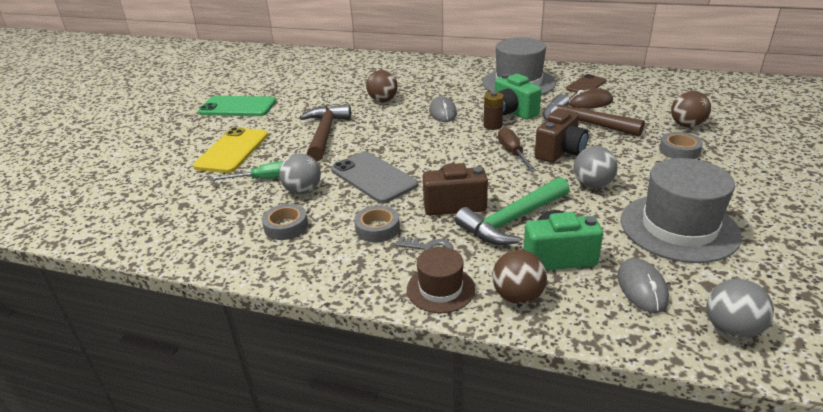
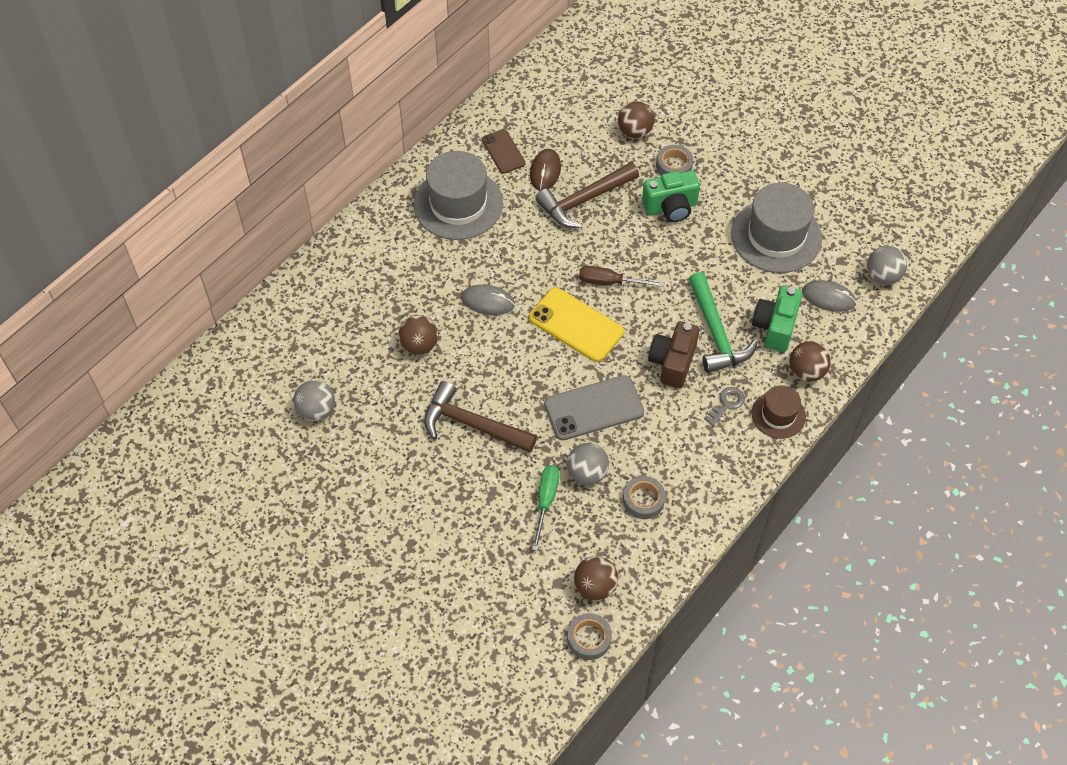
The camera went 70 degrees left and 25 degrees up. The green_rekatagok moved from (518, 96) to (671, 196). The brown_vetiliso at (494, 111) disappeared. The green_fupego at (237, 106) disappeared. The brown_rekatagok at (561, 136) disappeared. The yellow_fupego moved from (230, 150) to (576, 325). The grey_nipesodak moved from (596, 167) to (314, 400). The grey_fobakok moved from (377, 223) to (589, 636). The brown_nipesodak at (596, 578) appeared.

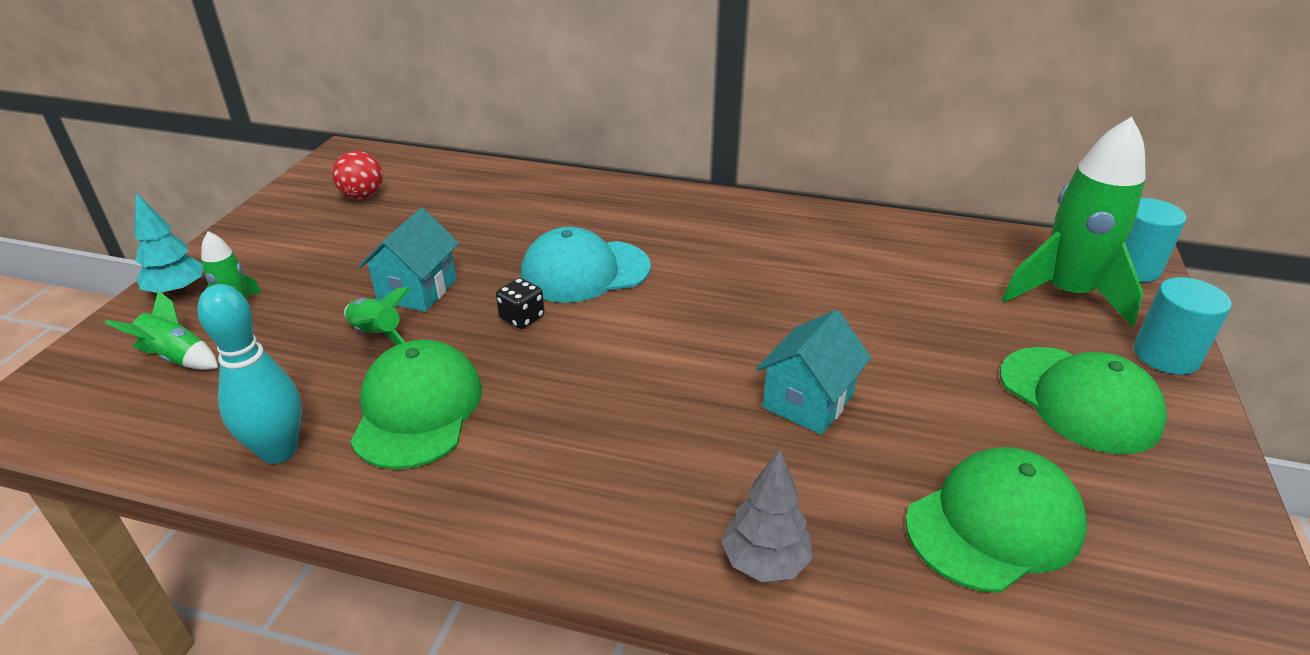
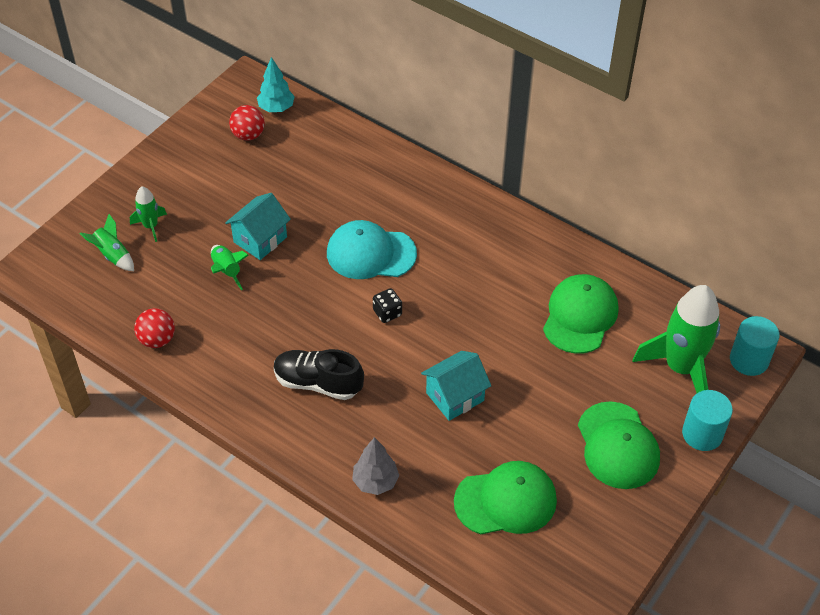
The camera went 20 degrees right and 15 degrees up. The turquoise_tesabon moved from (169, 244) to (276, 84). The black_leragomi moved from (520, 303) to (387, 305). The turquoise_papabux at (249, 374) was replaced by the red_nipesodak at (154, 328). The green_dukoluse moved from (416, 404) to (580, 314). The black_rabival at (319, 374) appeared.

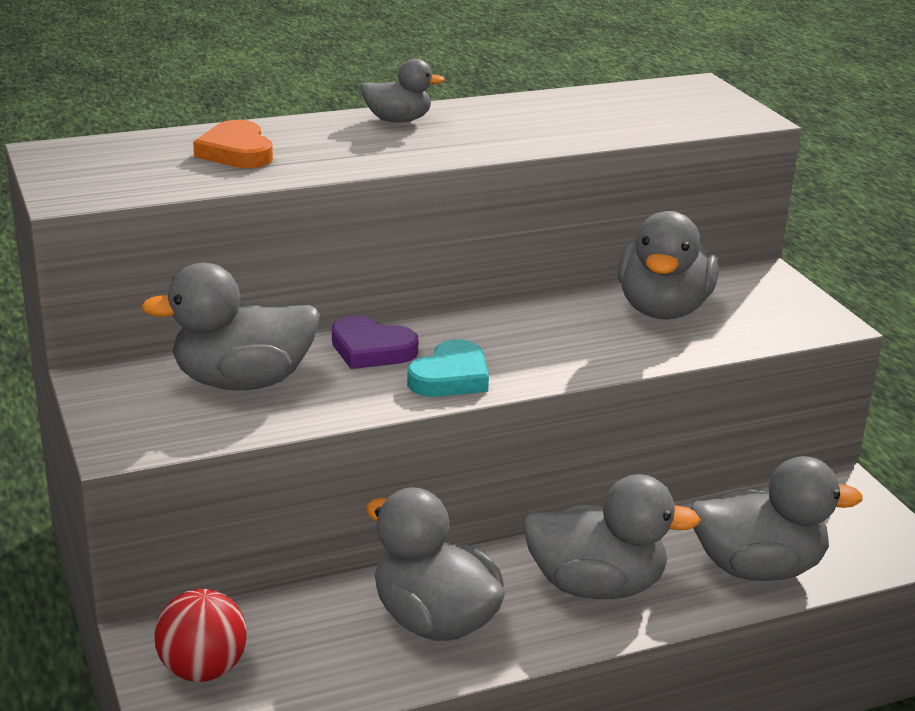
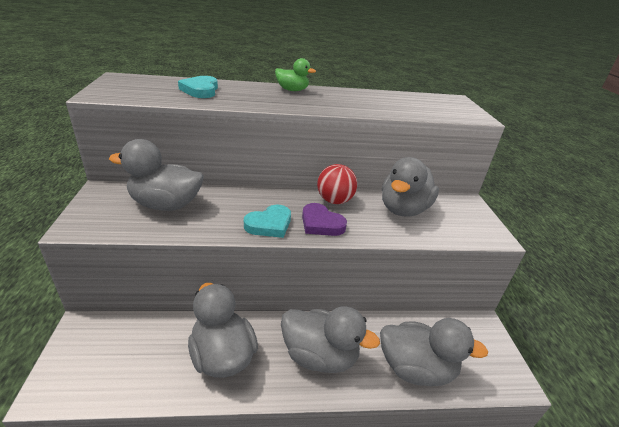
The camera went 15 degrees right and 5 degrees up. The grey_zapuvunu at (402, 90) became the green_zapuvunu at (295, 74). The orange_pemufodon at (233, 144) became the turquoise_pemufodon at (198, 87). The purple_pemufodon moved from (375, 342) to (324, 219). The red_nipesodak moved from (200, 635) to (337, 184).

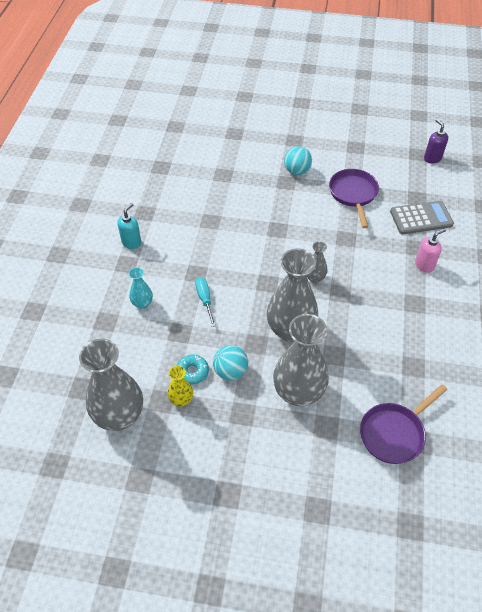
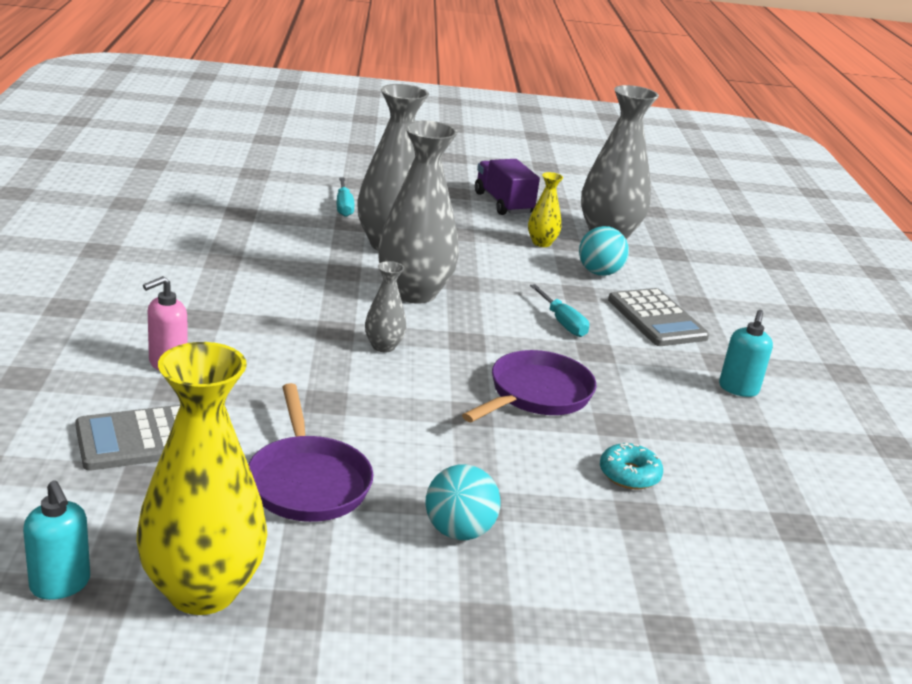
The camera went 165 degrees right and 25 degrees down. The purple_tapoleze at (436, 141) became the turquoise_tapoleze at (56, 540). The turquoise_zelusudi at (141, 288) was replaced by the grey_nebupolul at (658, 317). The turquoise_nipesodak moved from (230, 363) to (604, 251). The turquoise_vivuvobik moved from (193, 369) to (631, 466). The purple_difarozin moved from (403, 424) to (529, 386). The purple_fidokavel at (507, 187) appeared. The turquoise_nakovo at (346, 197) appeared. The yellow_zelusudi at (201, 478) appeared.

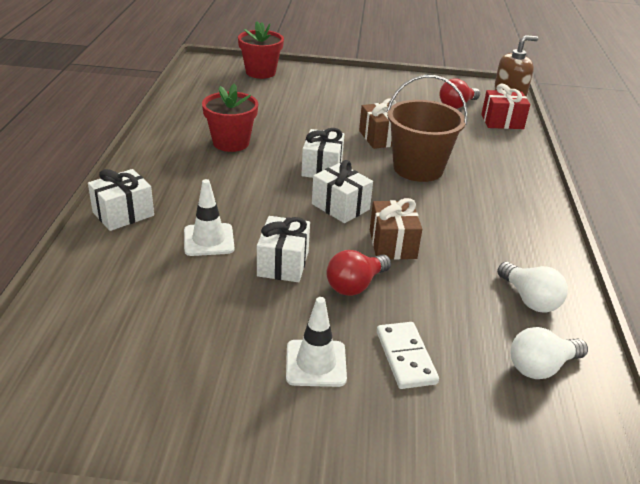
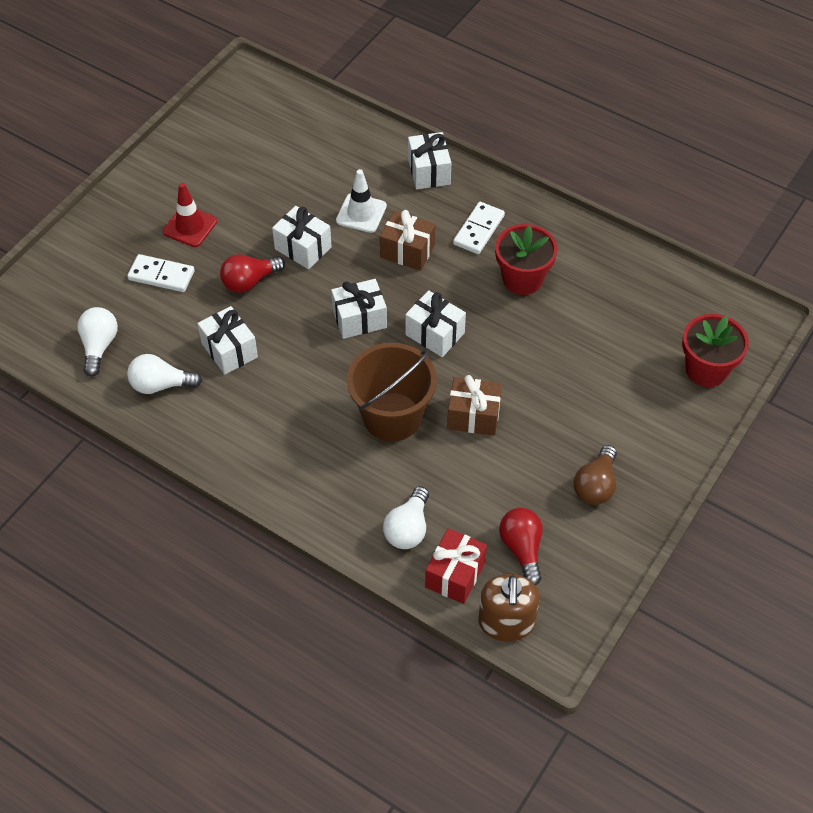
The camera went 120 degrees right and 20 degrees up. The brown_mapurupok moved from (396, 229) to (407, 240). The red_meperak at (359, 273) turned 105 degrees counterclockwise. The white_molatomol at (316, 342) became the red_molatomol at (190, 215). The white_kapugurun at (479, 228) appeared. The white_mapurupok at (228, 340) appeared. The brown_meperak at (595, 475) appeared. The white_meperak at (406, 517) appeared.

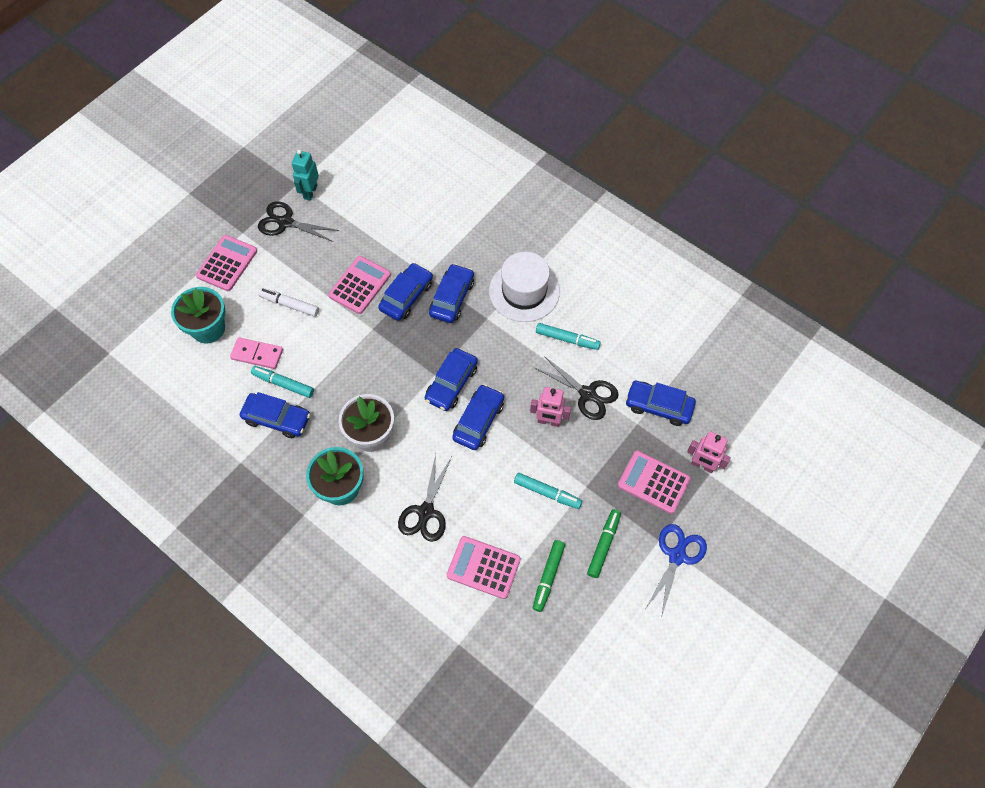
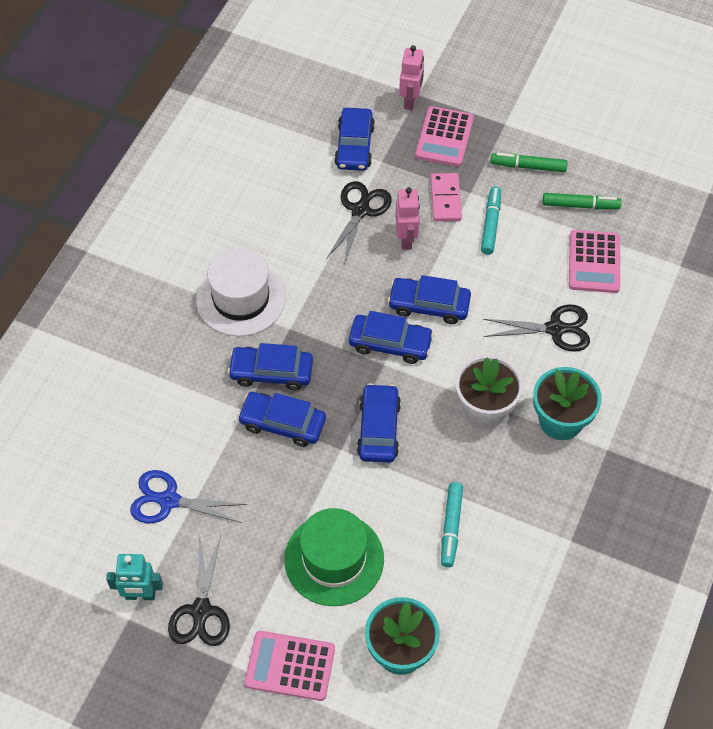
The camera went 105 degrees left and 5 degrees down. The pink_nebupolul at (359, 285) disappeared. The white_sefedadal at (288, 302) was replaced by the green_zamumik at (334, 557). The turquoise_sefedadal at (568, 336) disappeared. The pink_kapugurun moved from (256, 353) to (446, 197). The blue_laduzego moved from (275, 415) to (379, 423). The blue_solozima moved from (676, 571) to (188, 496).

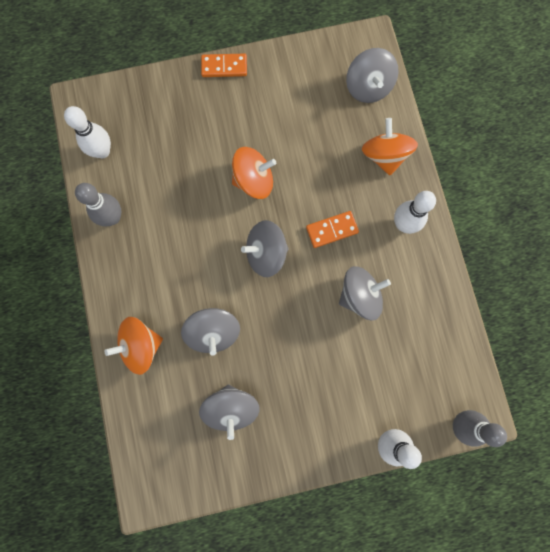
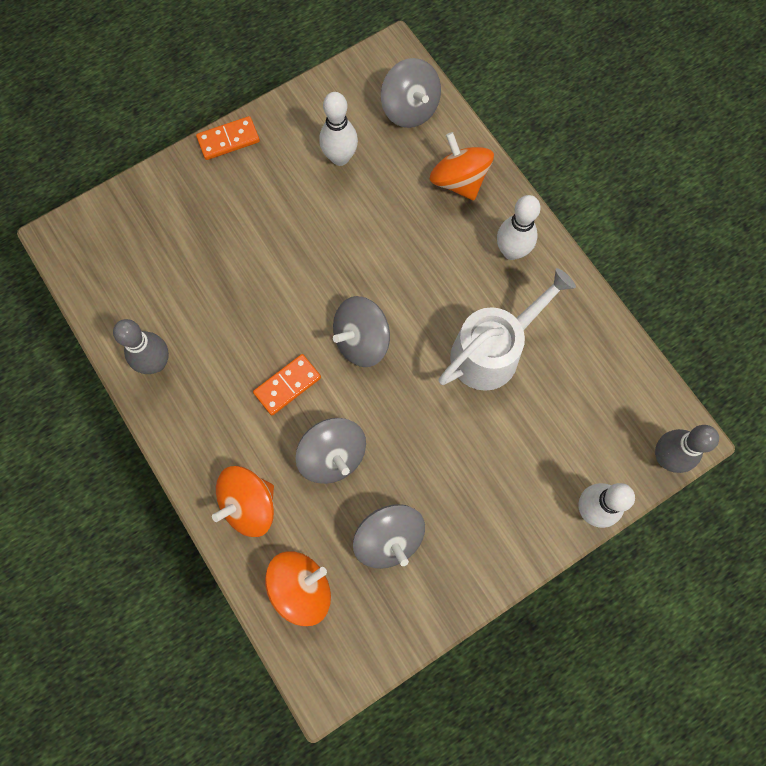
The camera went 20 degrees left and 5 degrees down. The white_papabux moved from (87, 132) to (338, 129). The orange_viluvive moved from (254, 173) to (298, 588). The orange_kapugurun moved from (332, 229) to (287, 385). The grey_viluvive at (365, 293) was replaced by the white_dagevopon at (507, 329).

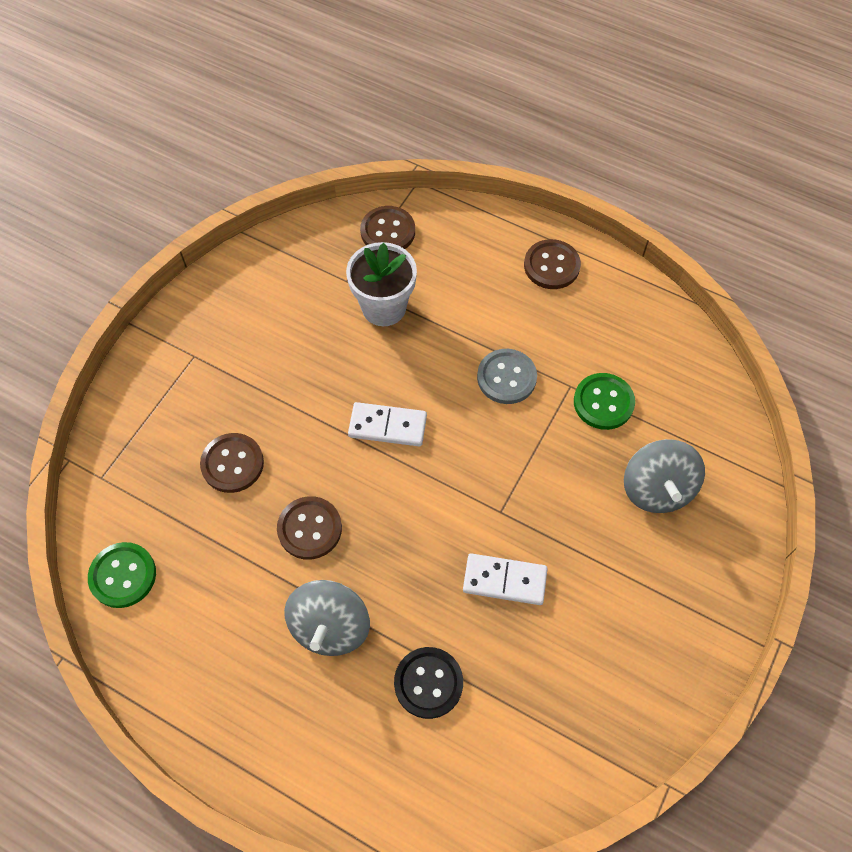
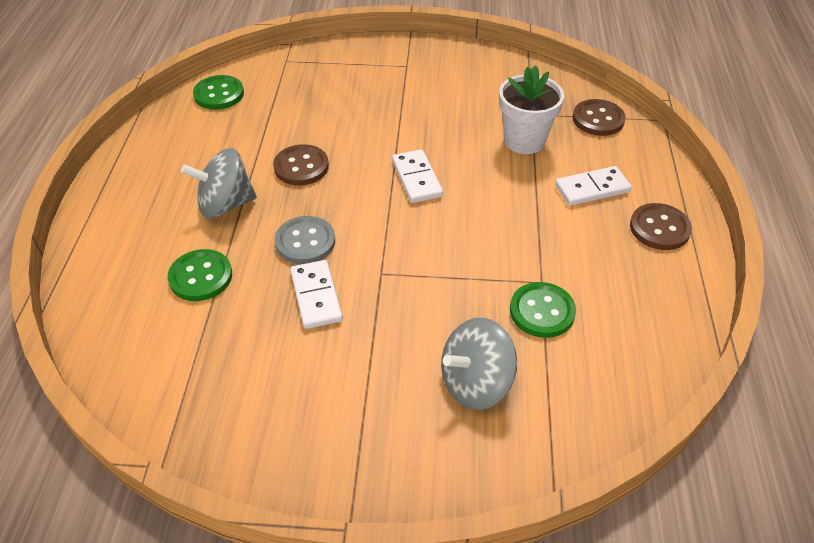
The camera went 65 degrees right and 15 degrees down. The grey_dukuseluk moved from (507, 376) to (305, 240). The brown_dukuseluk at (232, 463) disappeared. The black_dukuseluk at (428, 683) became the green_dukuseluk at (200, 275). The white_kapugurun at (593, 186) appeared.

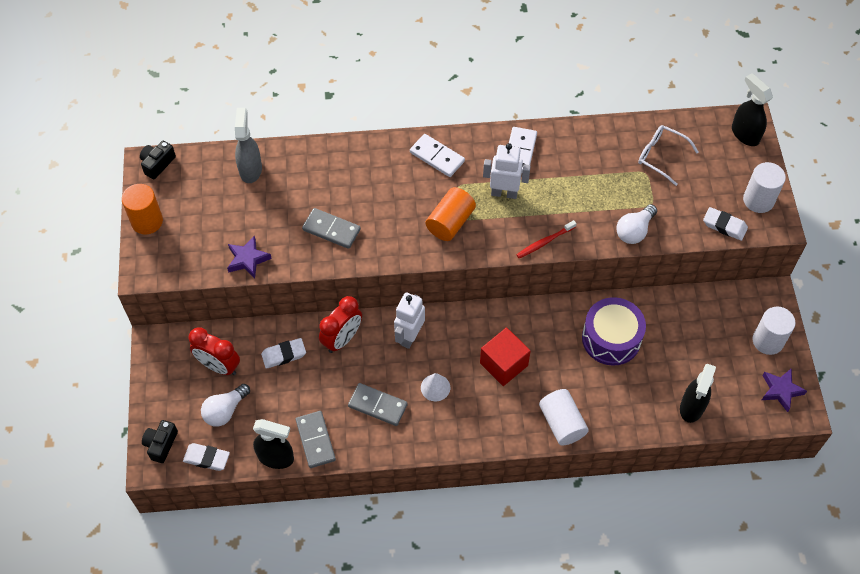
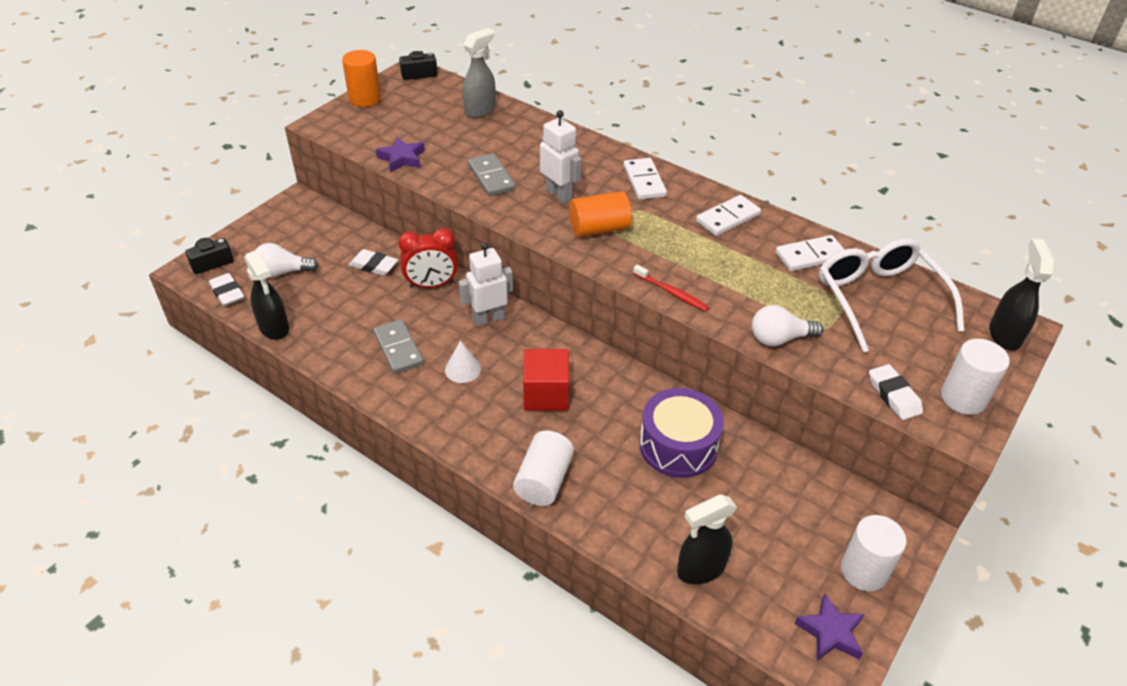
The camera went 40 degrees right and 15 degrees down. The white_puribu at (668, 155) changed to 1.70 times the size. The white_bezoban moved from (507, 171) to (560, 156). The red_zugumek at (546, 239) turned 150 degrees counterclockwise. The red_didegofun at (214, 351) disappeared. The grey_kapugurun at (316, 439) disappeared. The white_kapugurun at (810, 253) appeared.

